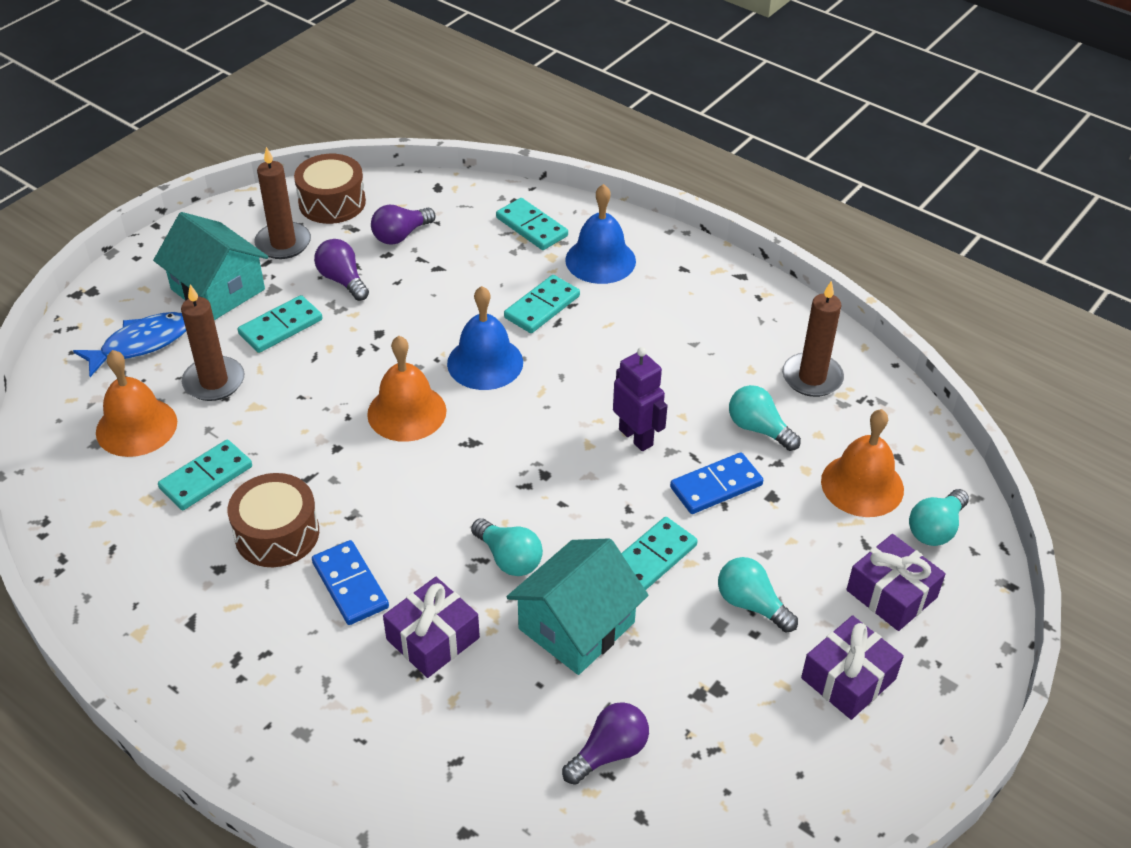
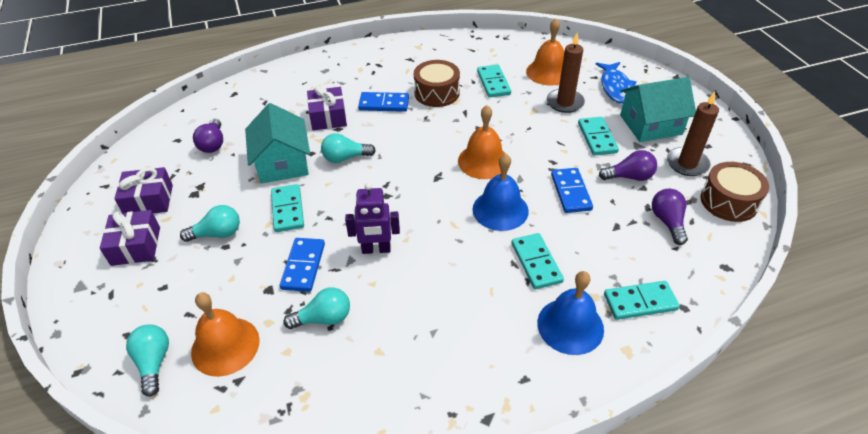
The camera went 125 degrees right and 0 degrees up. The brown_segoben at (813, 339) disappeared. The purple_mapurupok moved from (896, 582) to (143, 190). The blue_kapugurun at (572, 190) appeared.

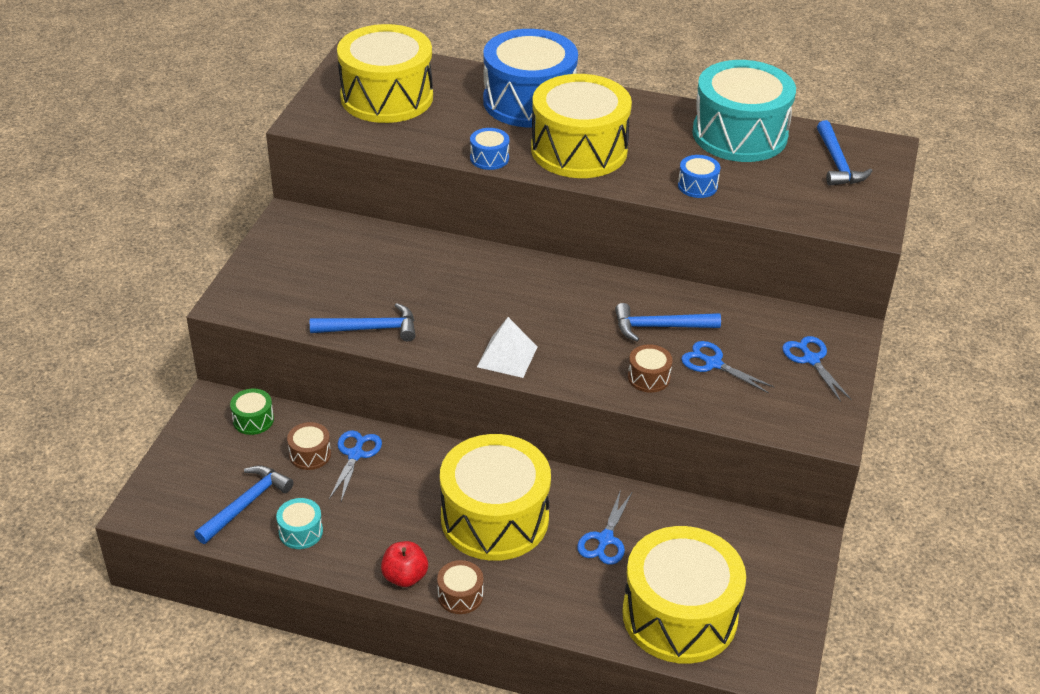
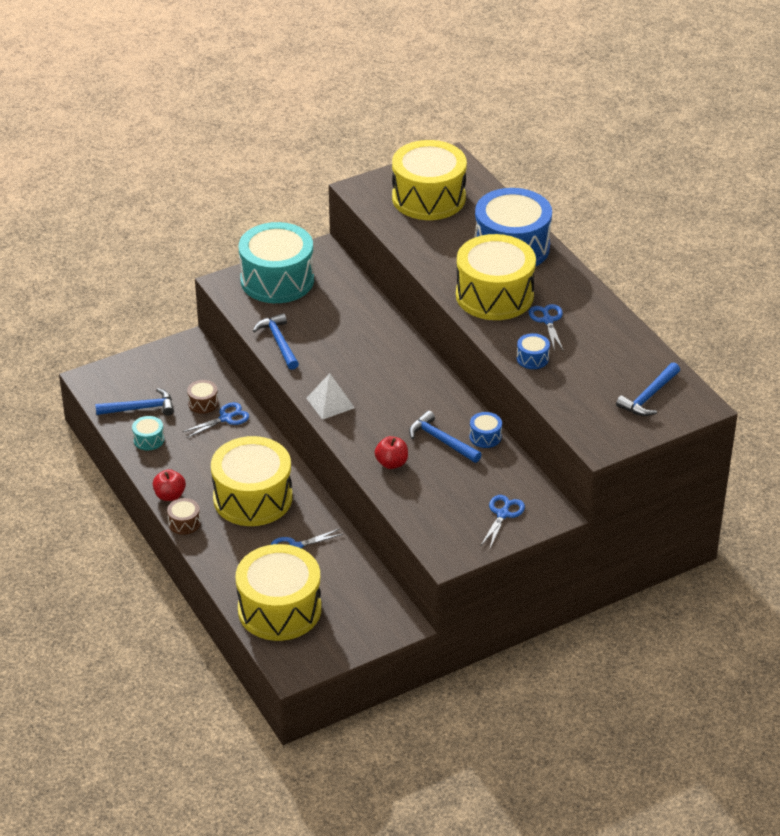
The camera went 45 degrees right and 0 degrees up. The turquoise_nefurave moved from (744, 111) to (276, 262). The blue_nefurave moved from (489, 149) to (485, 430). The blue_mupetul at (362, 322) turned 150 degrees counterclockwise. The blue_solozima moved from (727, 367) to (546, 328). The brown_nefurave at (650, 368) was replaced by the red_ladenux at (391, 452). The green_nefurave at (252, 412) disappeared.

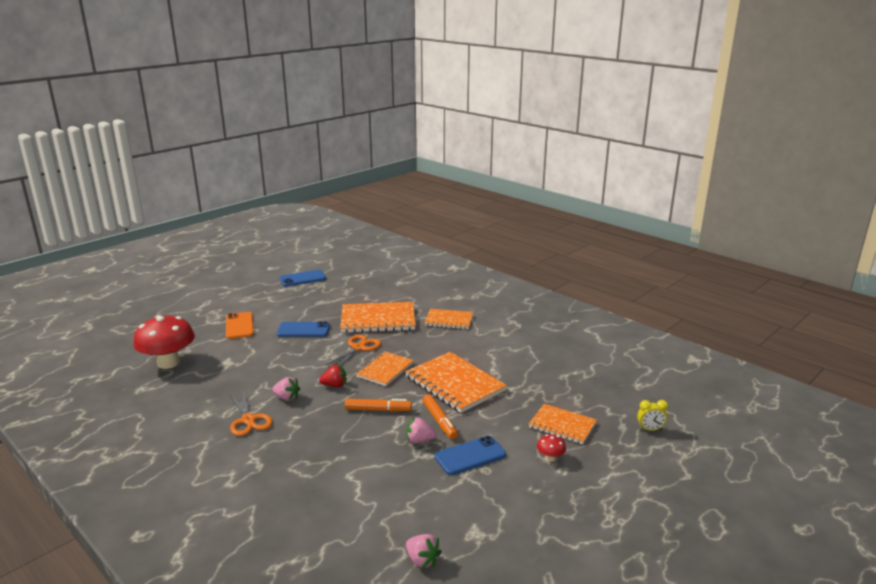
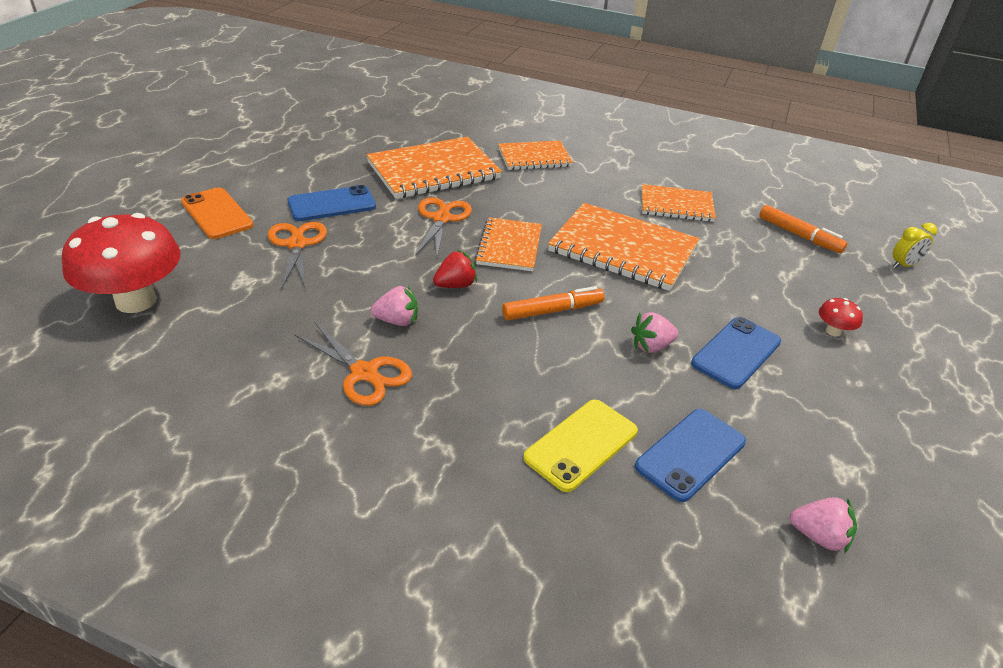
The camera went 25 degrees left and 15 degrees up. The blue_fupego moved from (302, 278) to (690, 455). The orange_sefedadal moved from (440, 416) to (803, 229). The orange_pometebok moved from (563, 424) to (679, 203). The orange_solozima at (297, 256) appeared. The yellow_fupego at (580, 446) appeared.

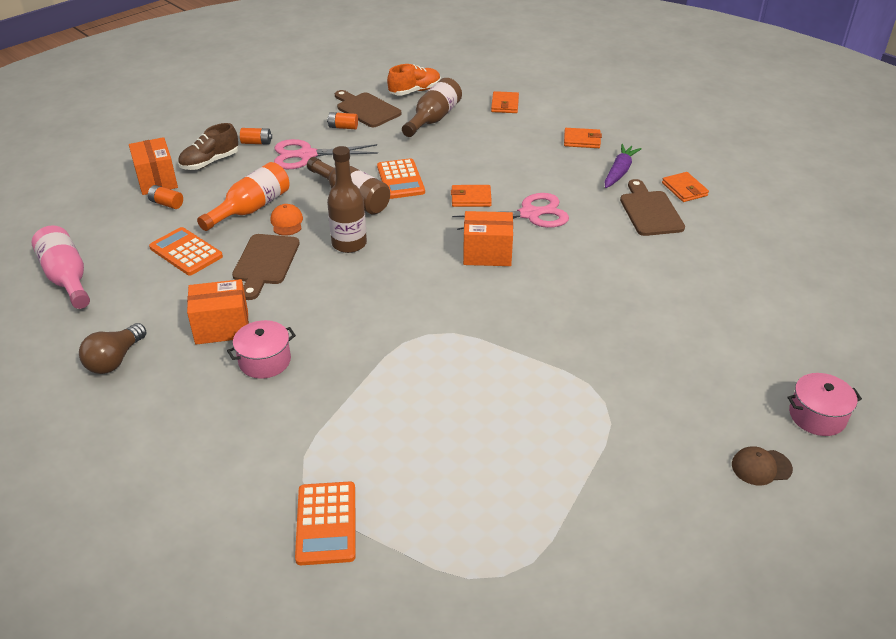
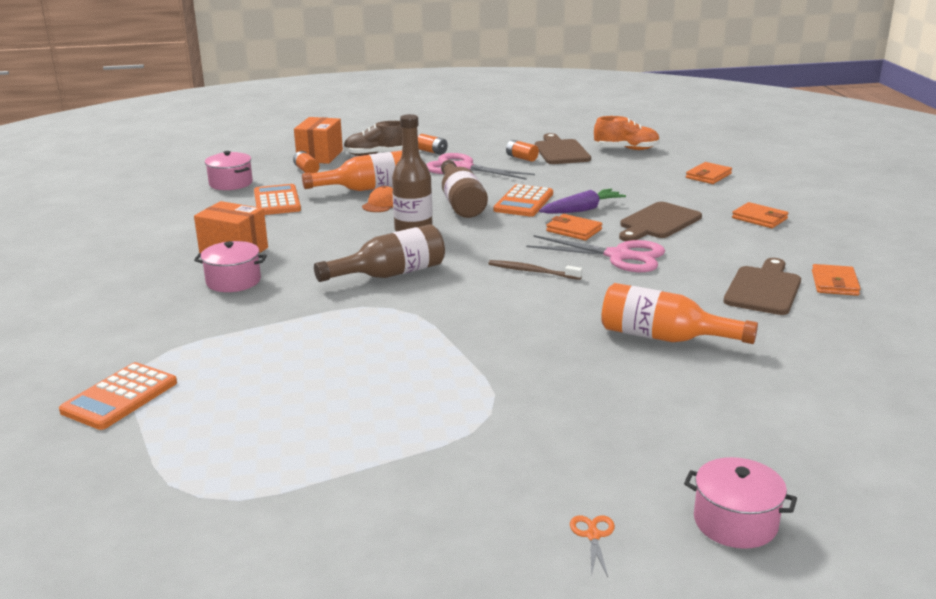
The camera went 35 degrees right and 15 degrees down. The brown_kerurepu moved from (432, 107) to (379, 253). The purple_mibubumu moved from (623, 166) to (582, 201). The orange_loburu at (488, 238) was replaced by the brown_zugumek at (535, 270). The pink_kerurepu at (61, 267) disappeared. The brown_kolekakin moved from (266, 267) to (660, 221). The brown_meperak at (113, 348) disappeared. The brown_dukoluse at (762, 465) was replaced by the orange_solozima at (592, 546). The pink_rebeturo at (229, 170) appeared. The orange_kerurepu at (679, 313) appeared.

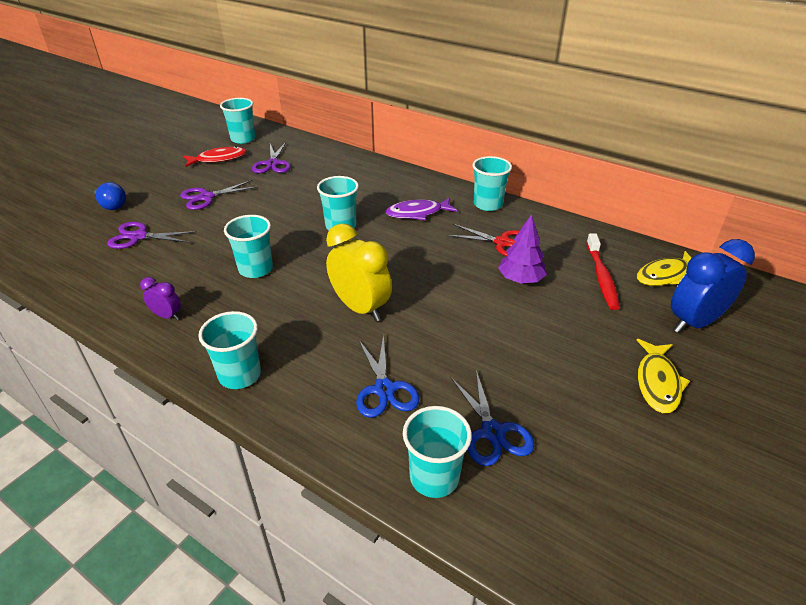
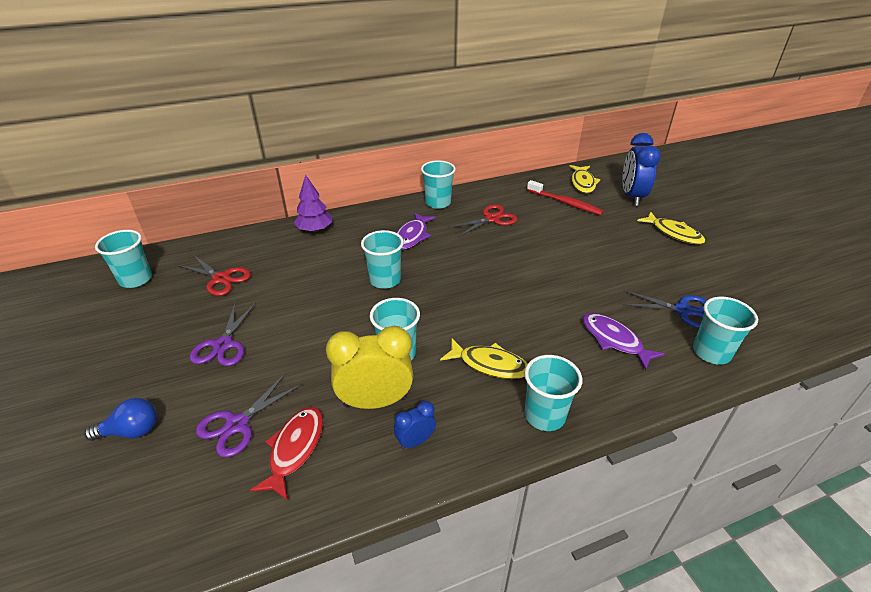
The camera went 55 degrees left and 0 degrees up. The purple_solozima at (271, 157) became the red_solozima at (214, 275). The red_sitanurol moved from (215, 156) to (286, 454). The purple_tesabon moved from (522, 249) to (313, 203). The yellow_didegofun moved from (359, 272) to (369, 367). The purple_didegofun at (160, 298) became the blue_didegofun at (415, 425). The blue_solozima at (388, 376) was replaced by the purple_sitanurol at (624, 341). The yellow_sitanurol at (484, 359) appeared.

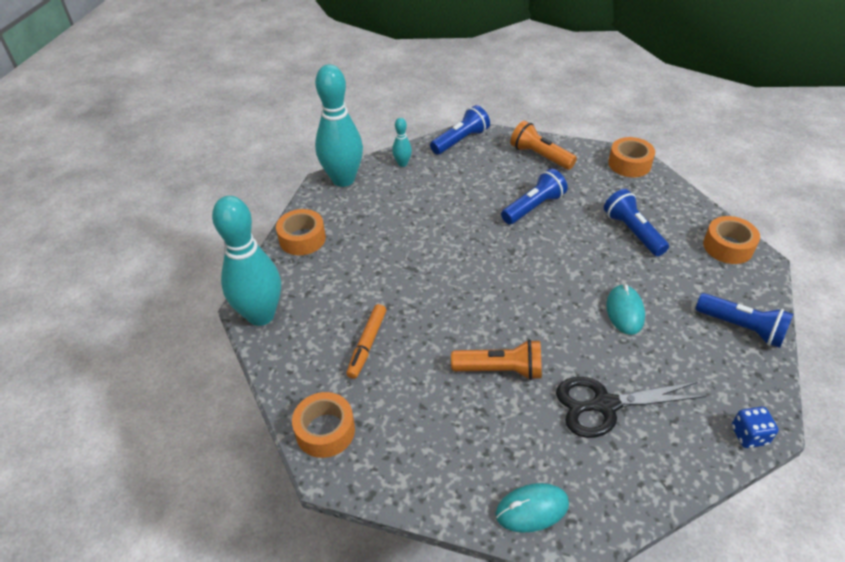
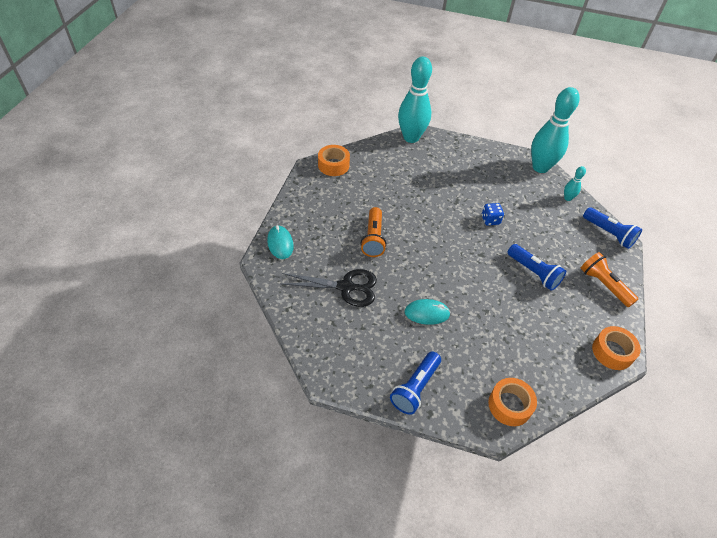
The camera went 85 degrees right and 5 degrees up. The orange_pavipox at (543, 145) turned 75 degrees counterclockwise. The blue_pavipox at (636, 222) disappeared. The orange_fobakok at (301, 232) disappeared. The orange_sefedadal at (366, 341) disappeared. The black_solozima at (631, 407) turned 105 degrees clockwise. The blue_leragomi moved from (755, 427) to (493, 214).

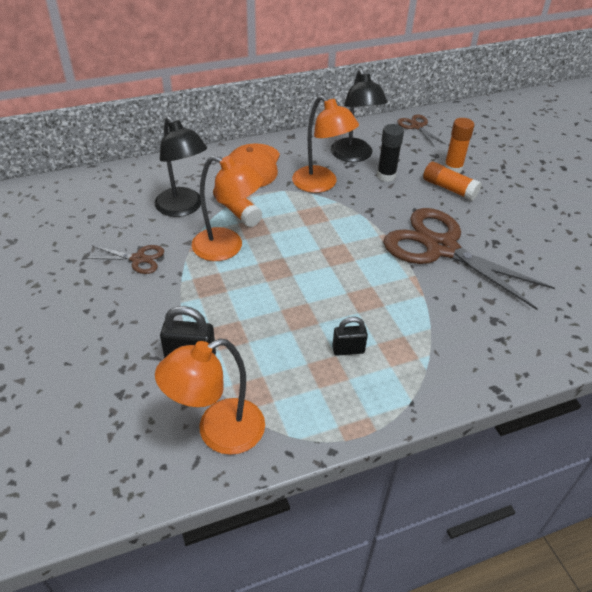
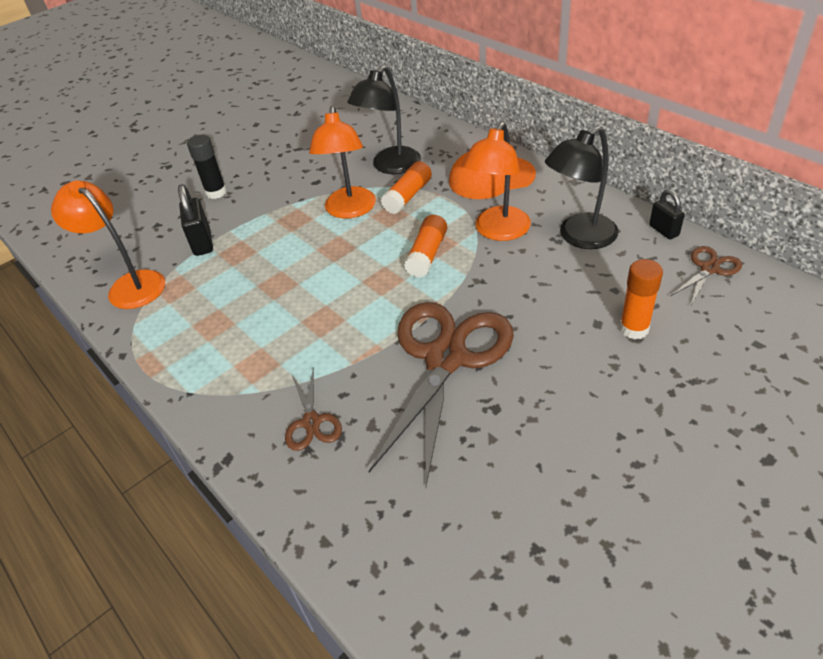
The camera went 75 degrees right and 0 degrees up. The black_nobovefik moved from (390, 153) to (207, 167). The orange_nobovefik moved from (452, 181) to (425, 246). The brown_solozima moved from (125, 259) to (313, 409). The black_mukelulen moved from (350, 336) to (667, 214).

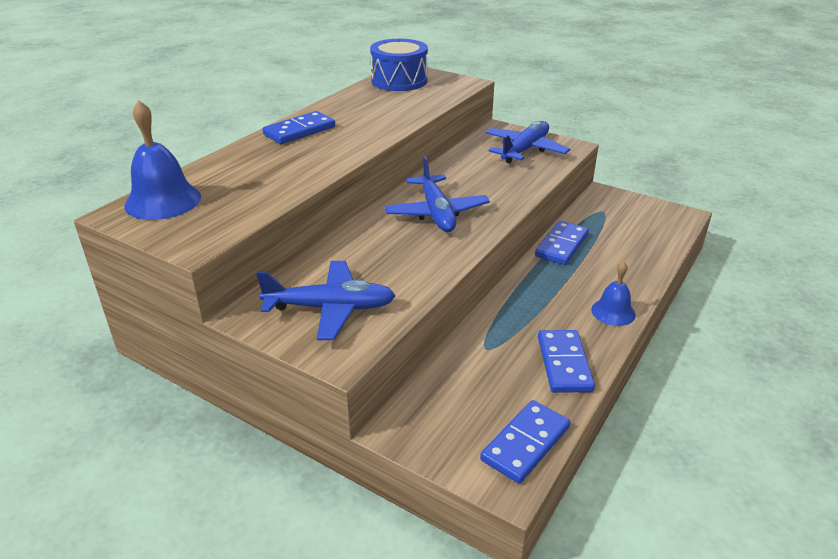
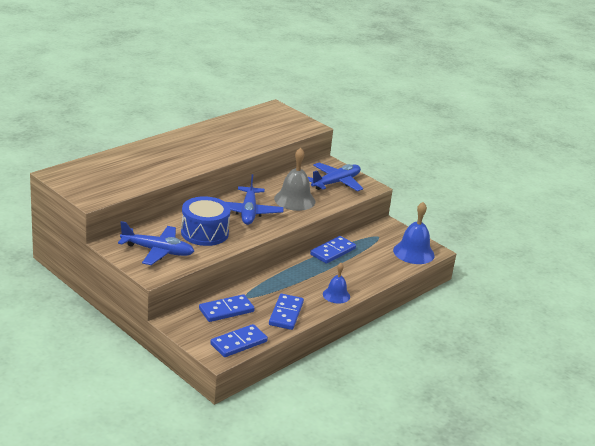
The camera went 10 degrees right and 5 degrees down. The blue_nefurave moved from (399, 65) to (206, 221). The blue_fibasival moved from (162, 160) to (414, 233). The blue_kapugurun moved from (299, 127) to (227, 308). The grey_fibasival at (294, 179) appeared.

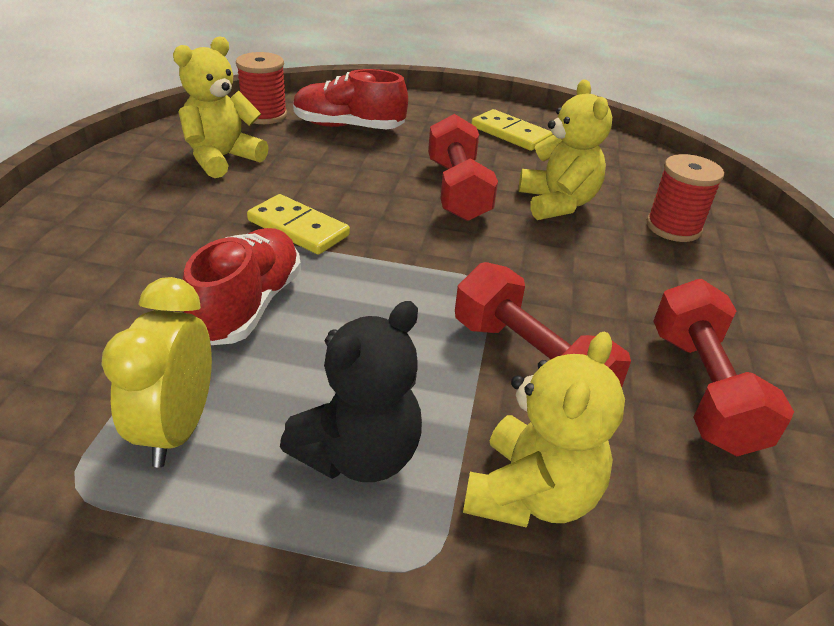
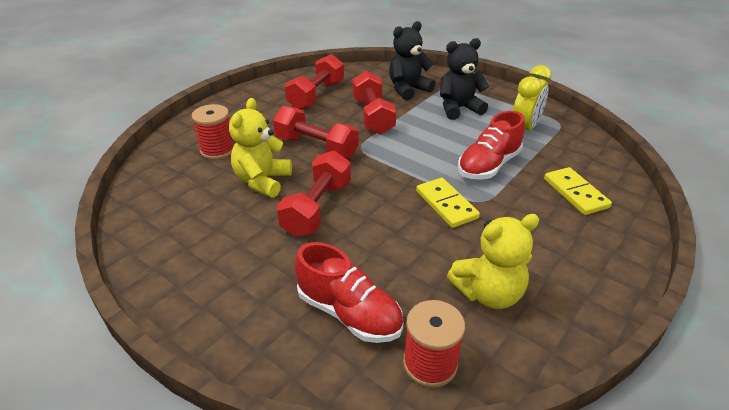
The camera went 150 degrees left and 0 degrees up. The yellow_kapugurun moved from (512, 130) to (578, 191). The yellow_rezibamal at (544, 429) became the black_rezibamal at (412, 61). The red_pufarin at (316, 132) appeared.

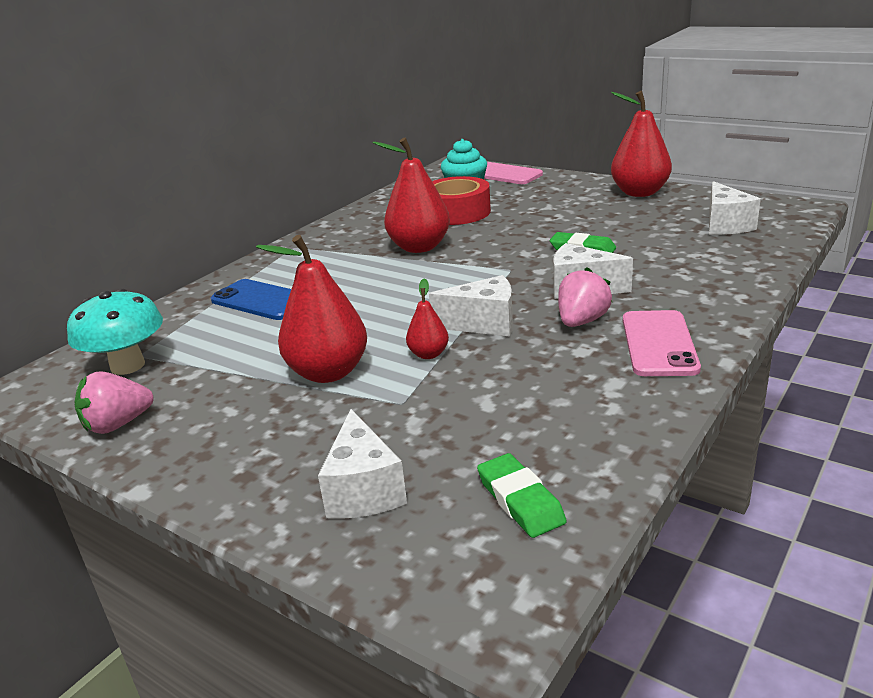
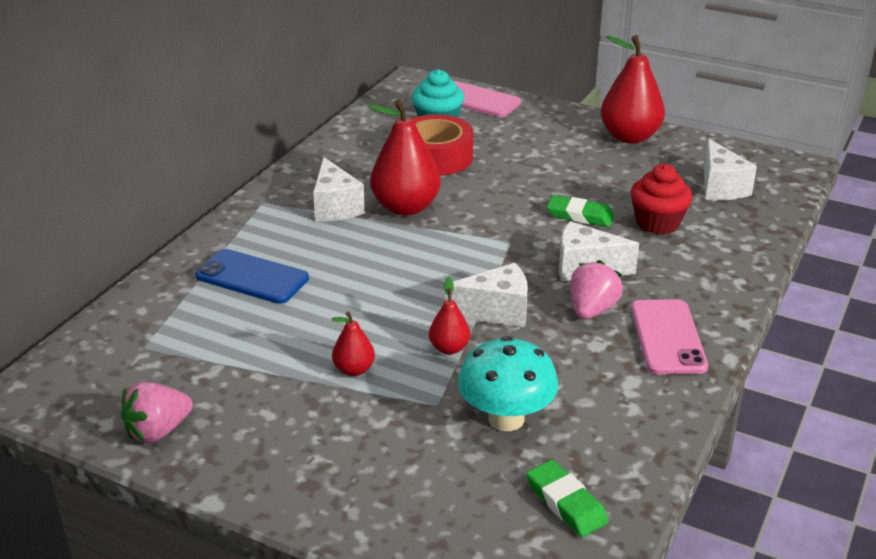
The camera went 10 degrees left and 5 degrees up. The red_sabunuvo at (311, 309) changed to 0.50 times the size. The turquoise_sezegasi moved from (115, 332) to (508, 383). The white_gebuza moved from (362, 464) to (339, 189). The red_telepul at (661, 199) appeared.

